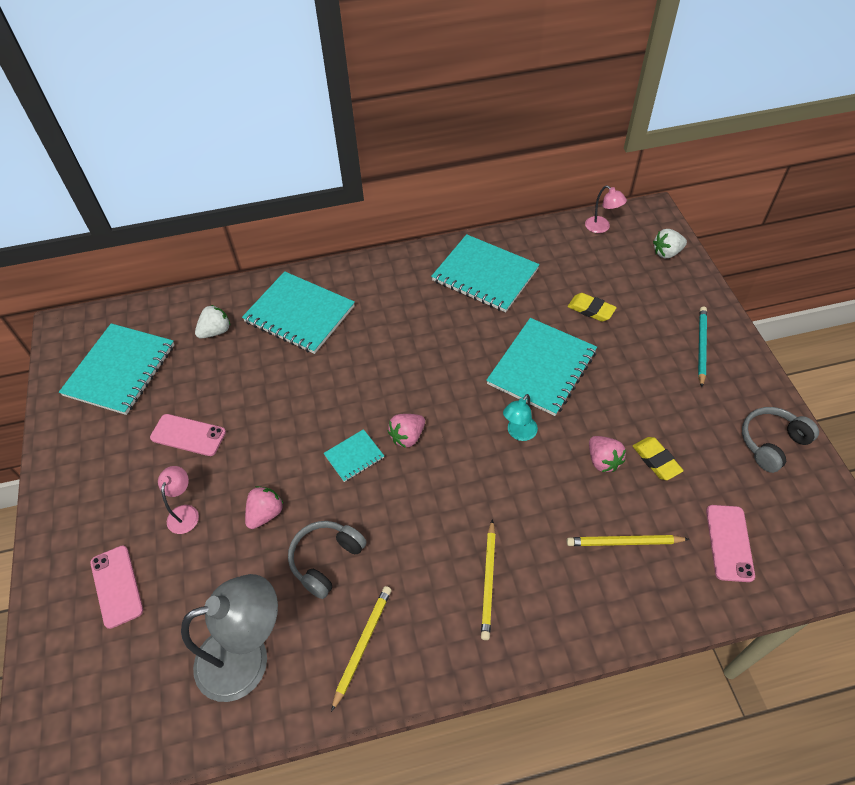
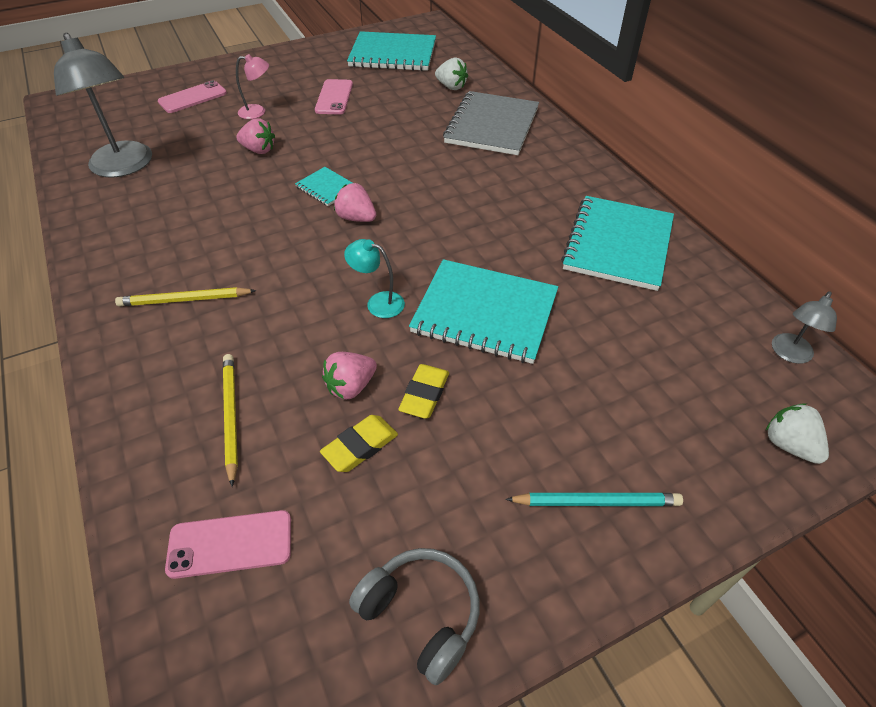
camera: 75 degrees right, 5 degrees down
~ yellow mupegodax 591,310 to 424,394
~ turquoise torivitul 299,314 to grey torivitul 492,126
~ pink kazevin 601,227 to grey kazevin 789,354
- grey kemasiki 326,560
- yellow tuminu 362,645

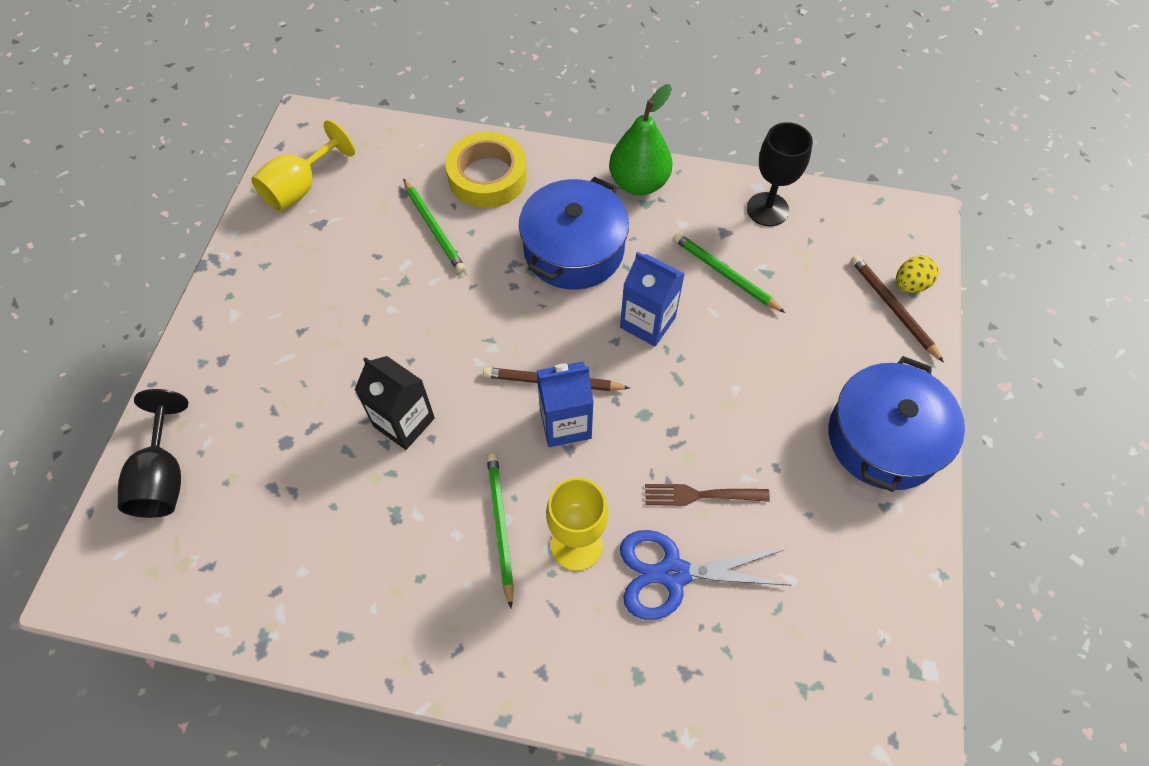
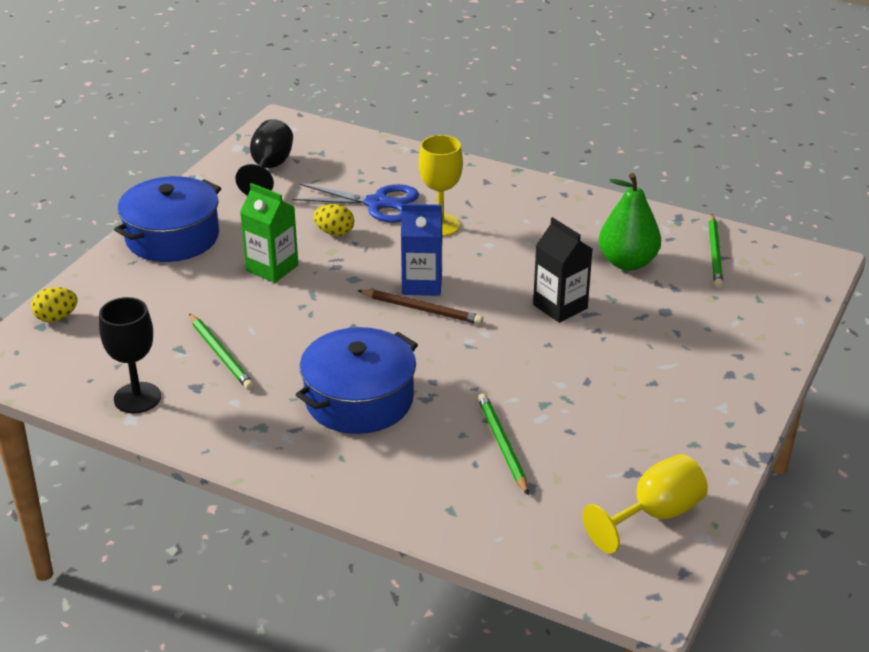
camera: 165 degrees left, 25 degrees down
~ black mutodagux 163,476 to 269,169
+ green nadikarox 272,268
~ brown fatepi 701,495 to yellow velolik 334,232
~ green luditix 639,183 to 627,262
~ green tuminu 500,526 to 715,253
- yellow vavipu 487,177
- blue nadikarox 647,322
- brown tuminu 893,308

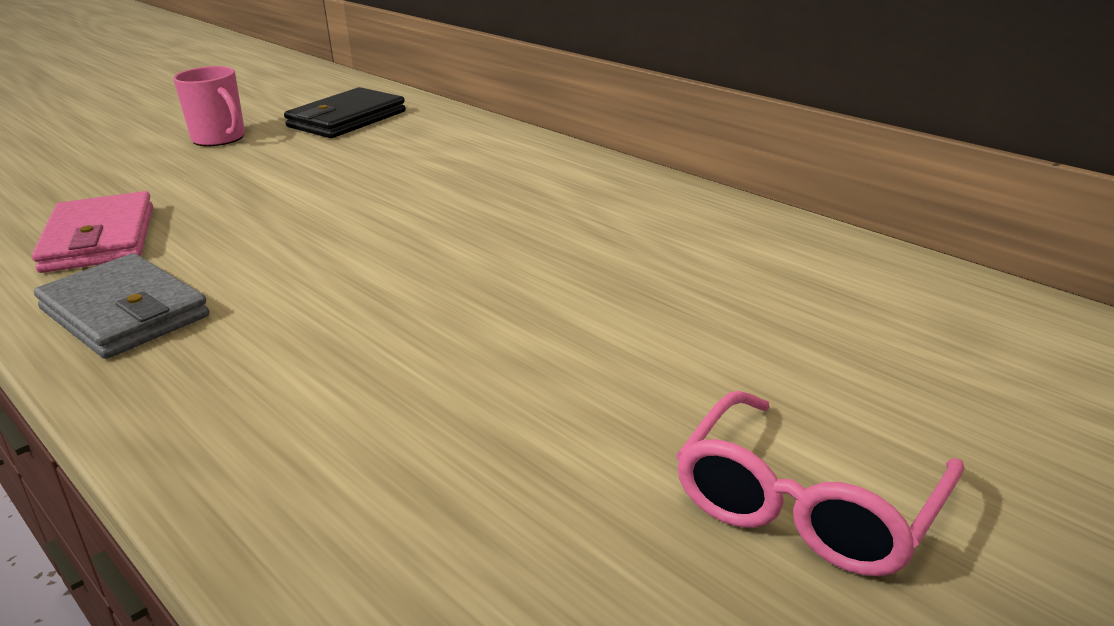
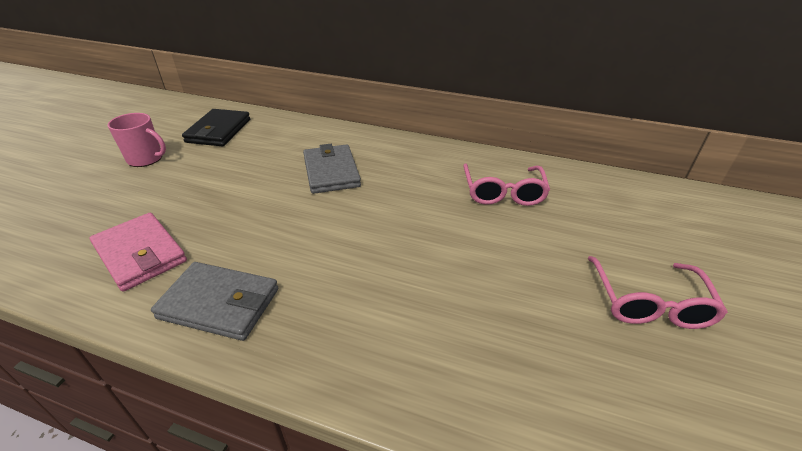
camera: 30 degrees left, 10 degrees up
+ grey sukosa 331,172
+ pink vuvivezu 503,192

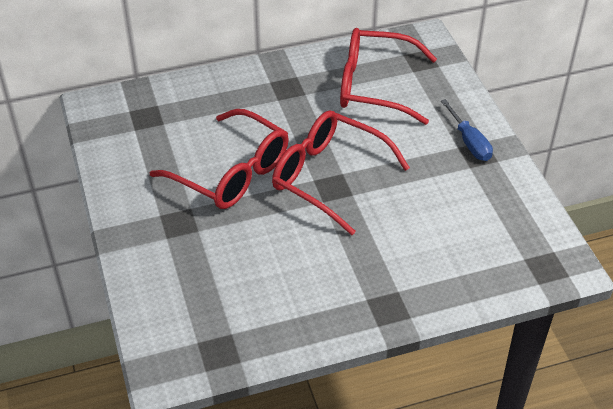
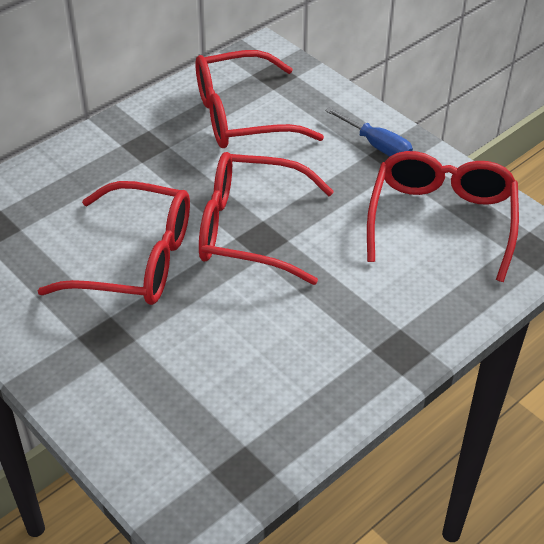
camera: 25 degrees left, 0 degrees up
+ red vuvivezu 441,220

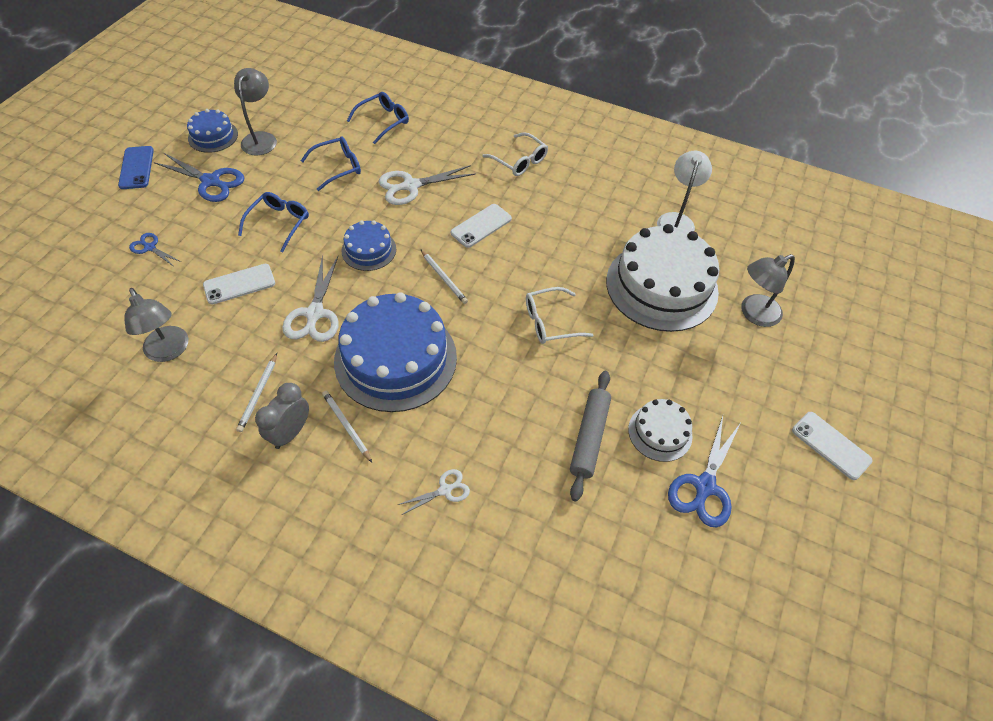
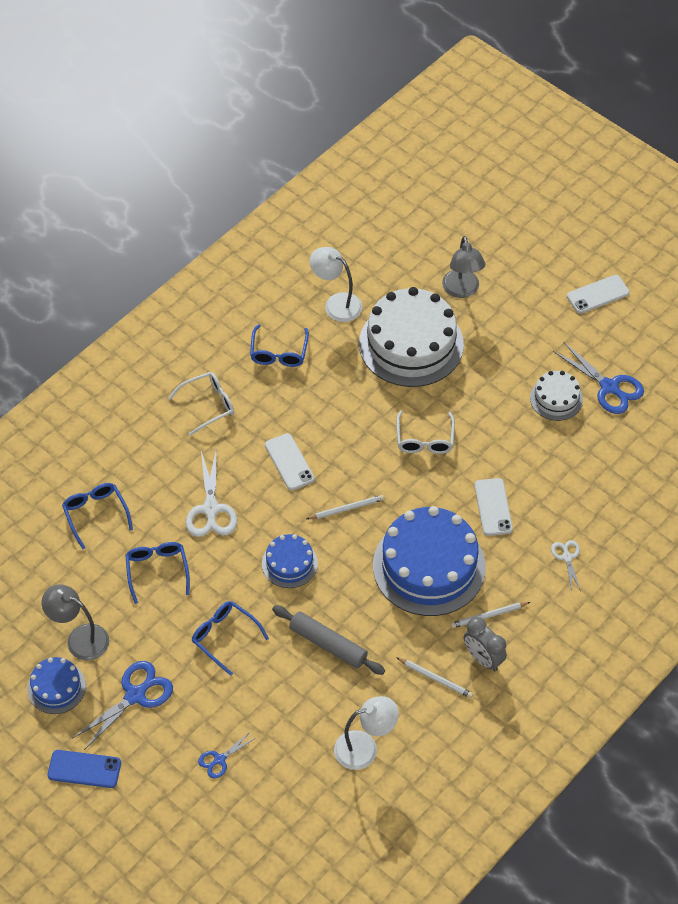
camera: 70 degrees left, 0 degrees up
+ blue vuvivezu 279,353
~ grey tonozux 589,437 to 328,644
~ grey kazevin 169,351 to white kazevin 365,748
~ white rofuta 239,284 to 493,507
- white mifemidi 314,313

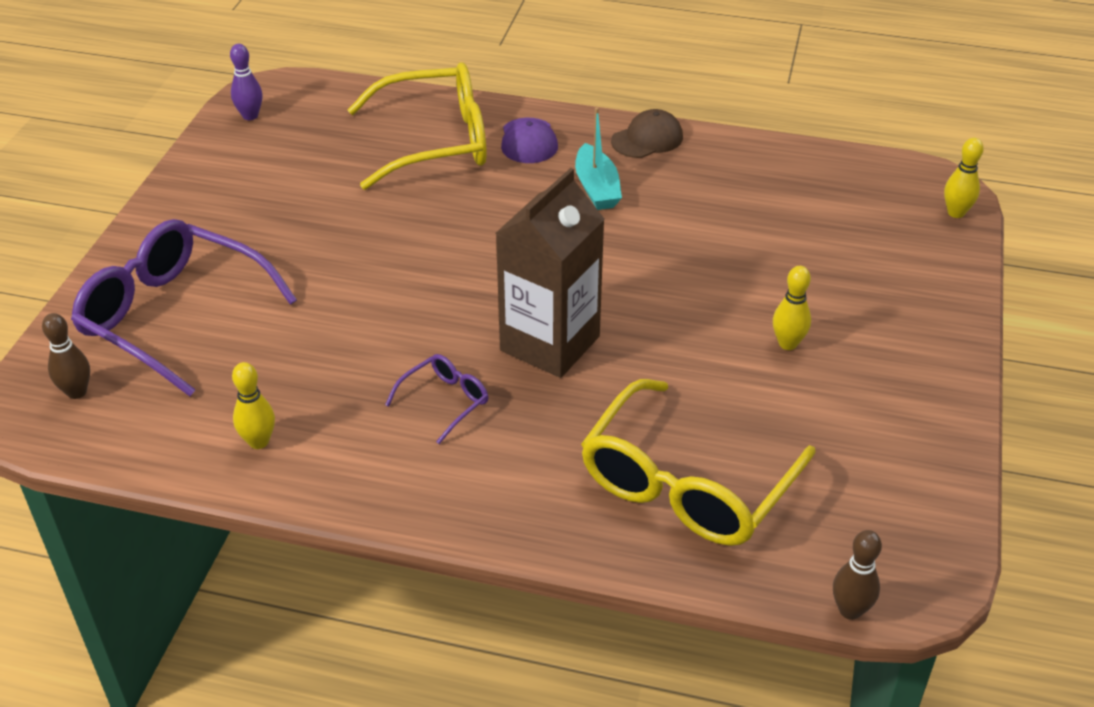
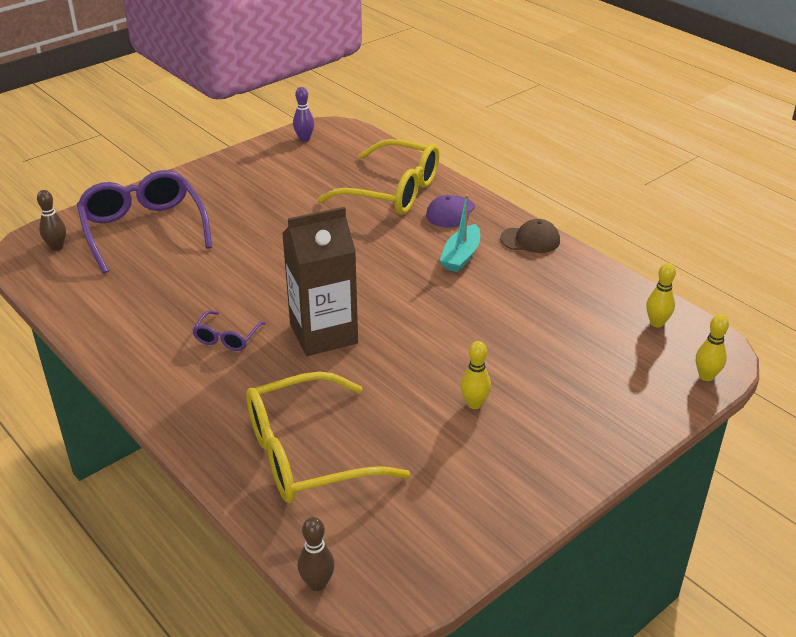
camera: 35 degrees right, 5 degrees down
~ purple vuvivezu 445,401 = 227,338 120 degrees clockwise
~ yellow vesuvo 259,442 to 656,323

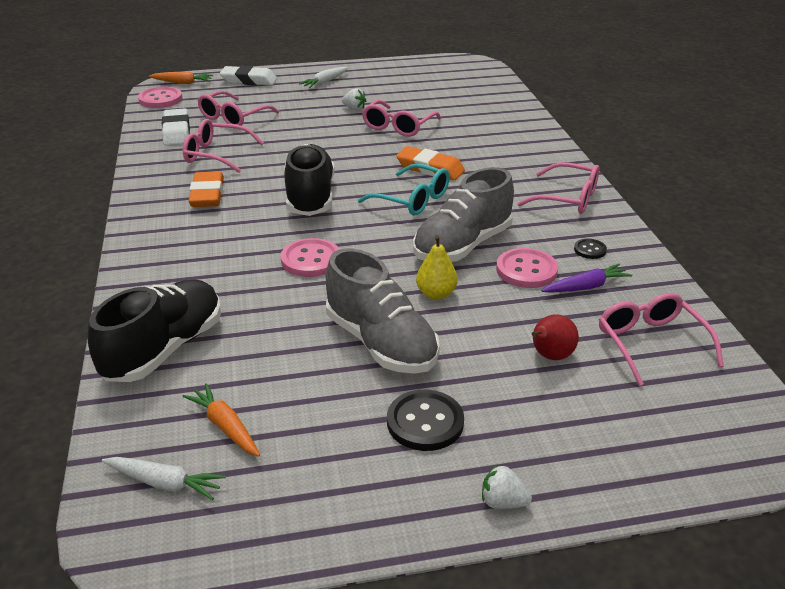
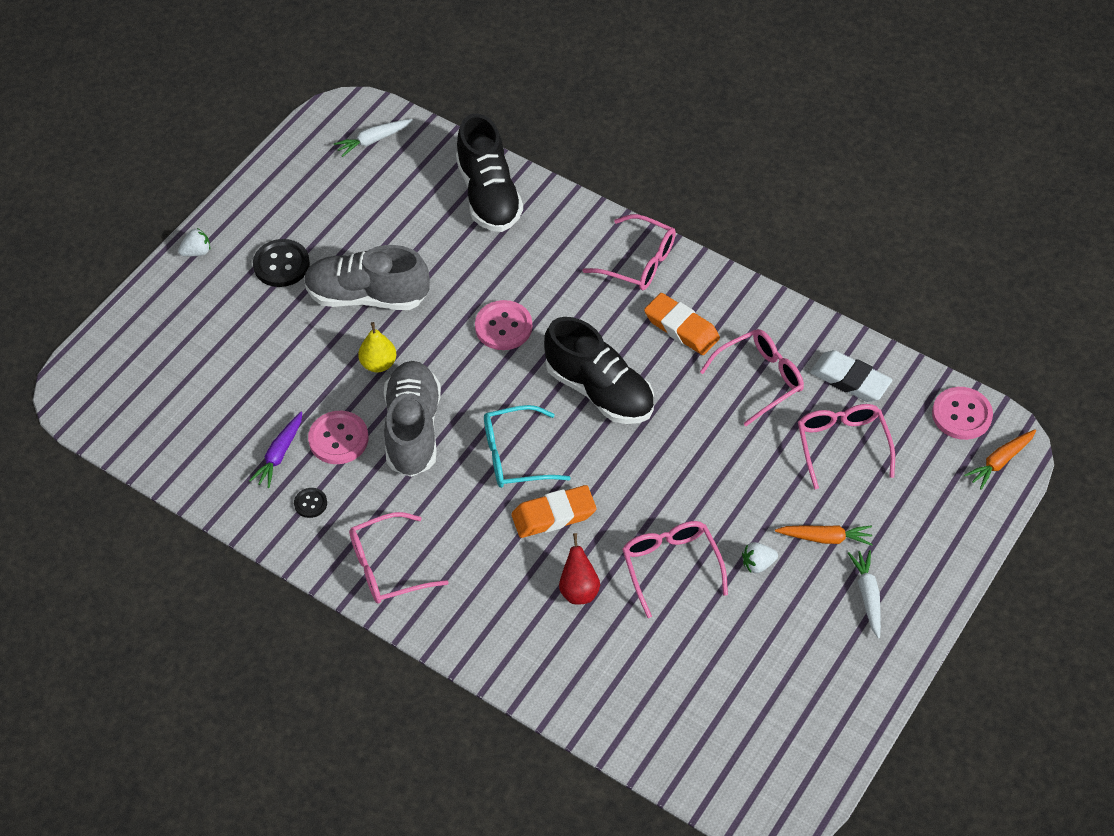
camera: 135 degrees right, 20 degrees up
~ red luditix 550,356 to 578,590
~ pink vuvivezu 651,344 to 638,262
~ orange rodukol 225,426 to 825,538
- white mupegodax 249,80

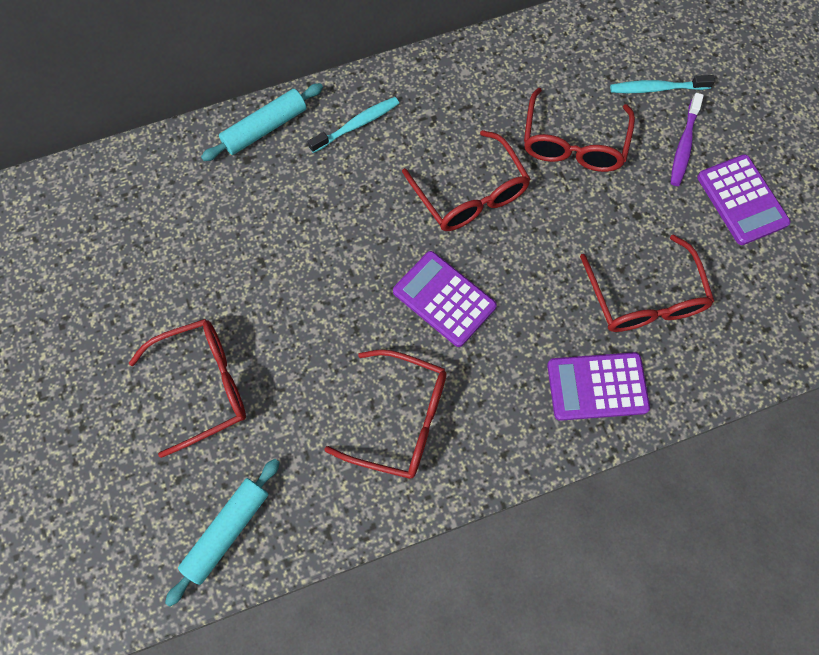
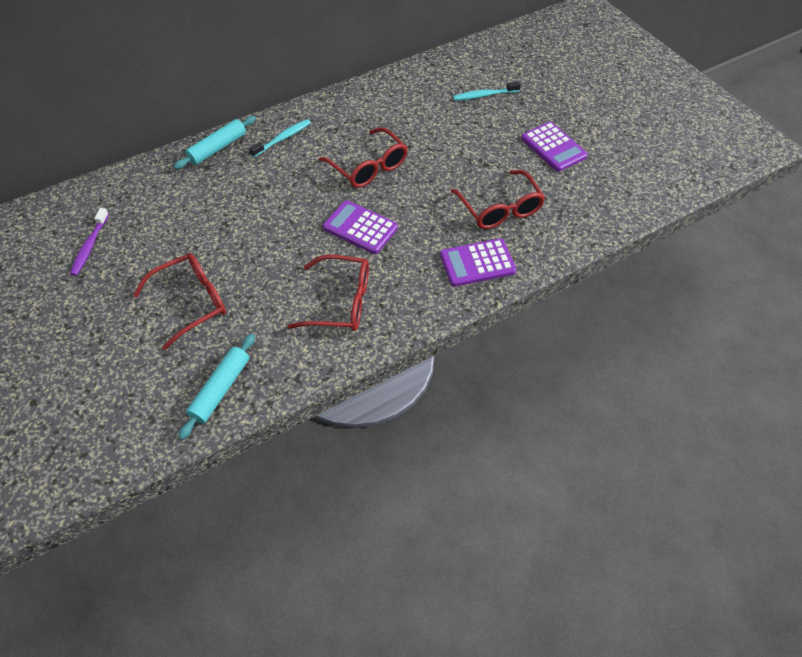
camera: 10 degrees left, 15 degrees down
~ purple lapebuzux 683,145 to 90,246
- red vuvivezu 573,144

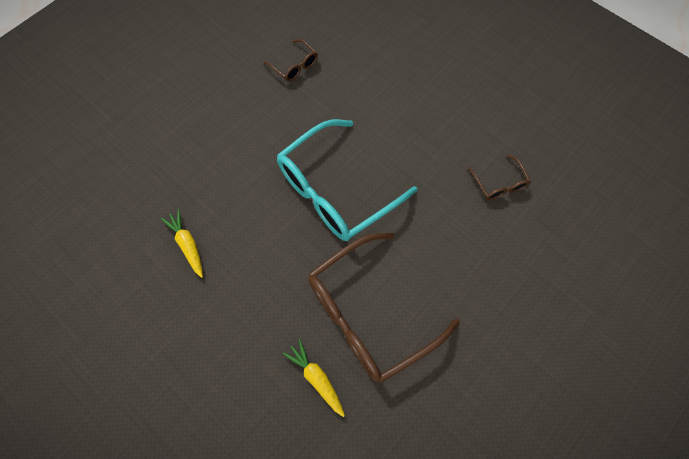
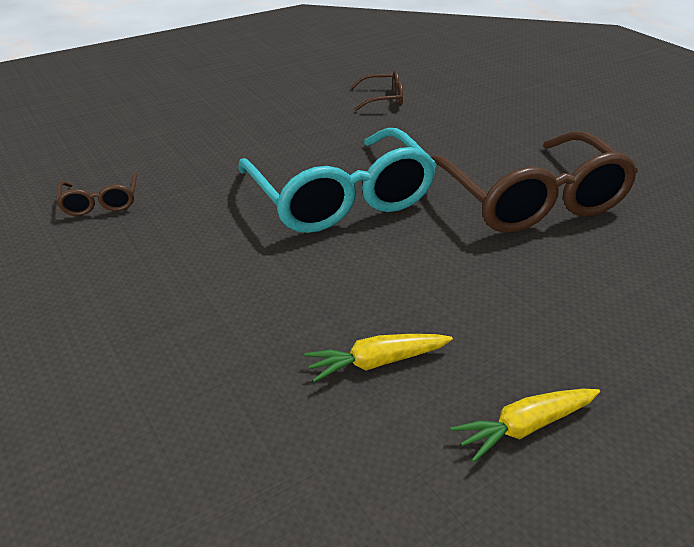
camera: 75 degrees left, 30 degrees down
~ brown vuvivezu 294,66 = 100,203 105 degrees clockwise
~ yellow rodukol 316,378 to 525,427

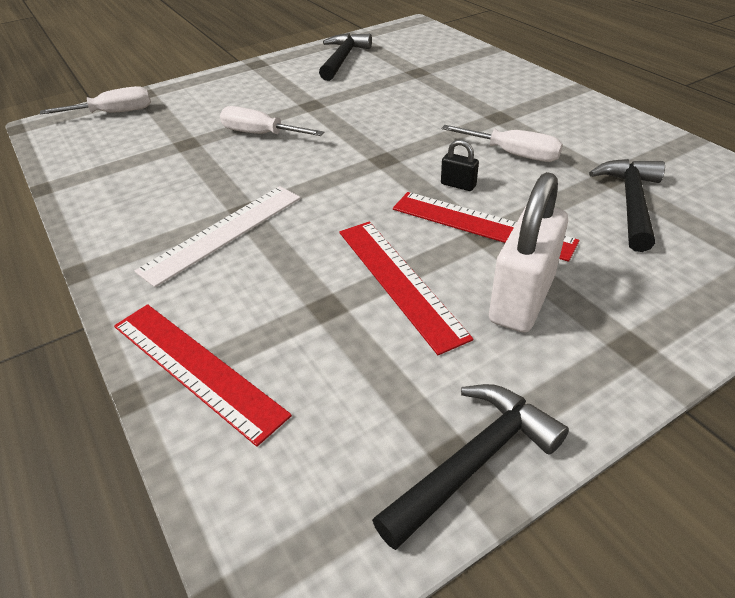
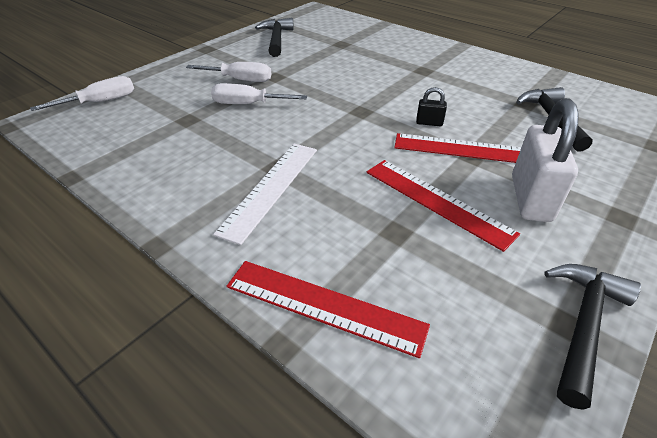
camera: 20 degrees left, 0 degrees up
~ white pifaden 513,154 to 240,80

